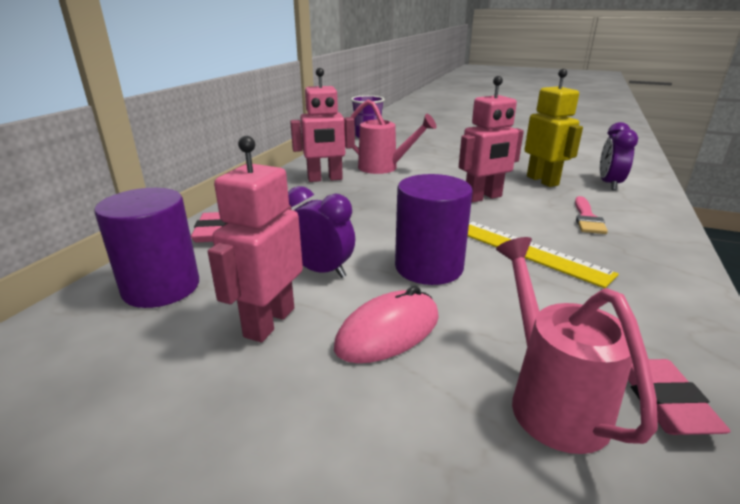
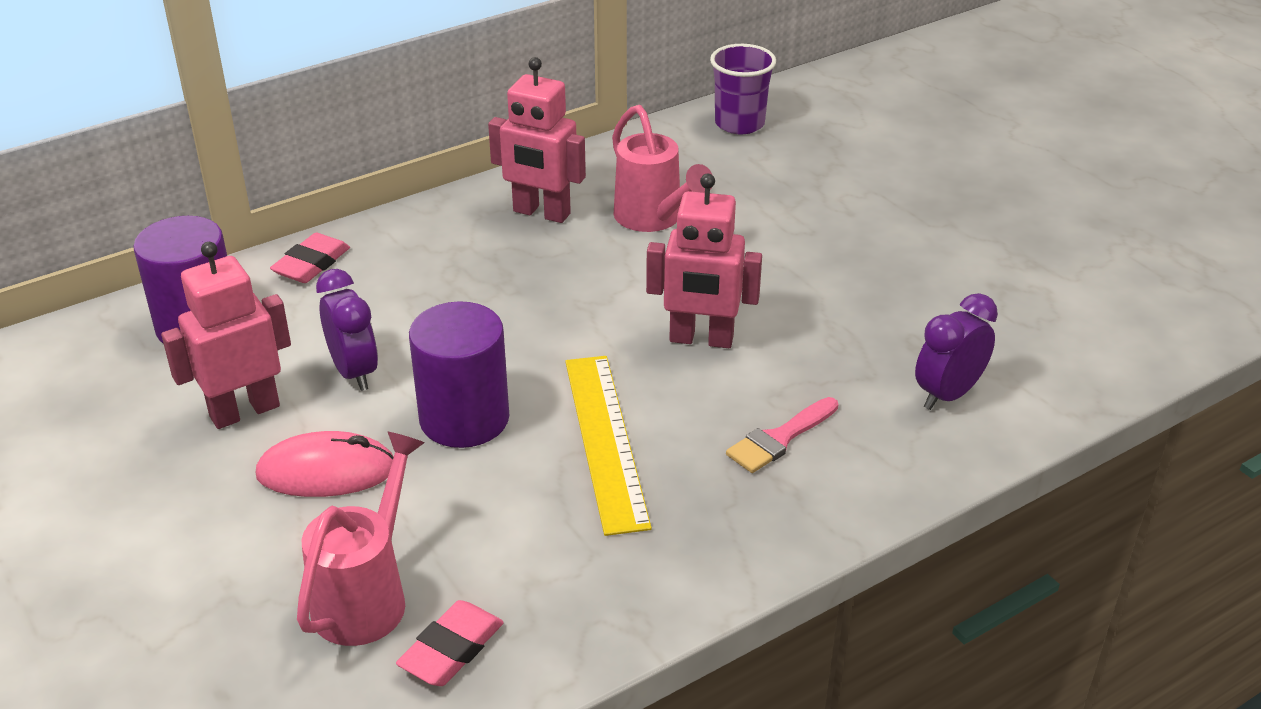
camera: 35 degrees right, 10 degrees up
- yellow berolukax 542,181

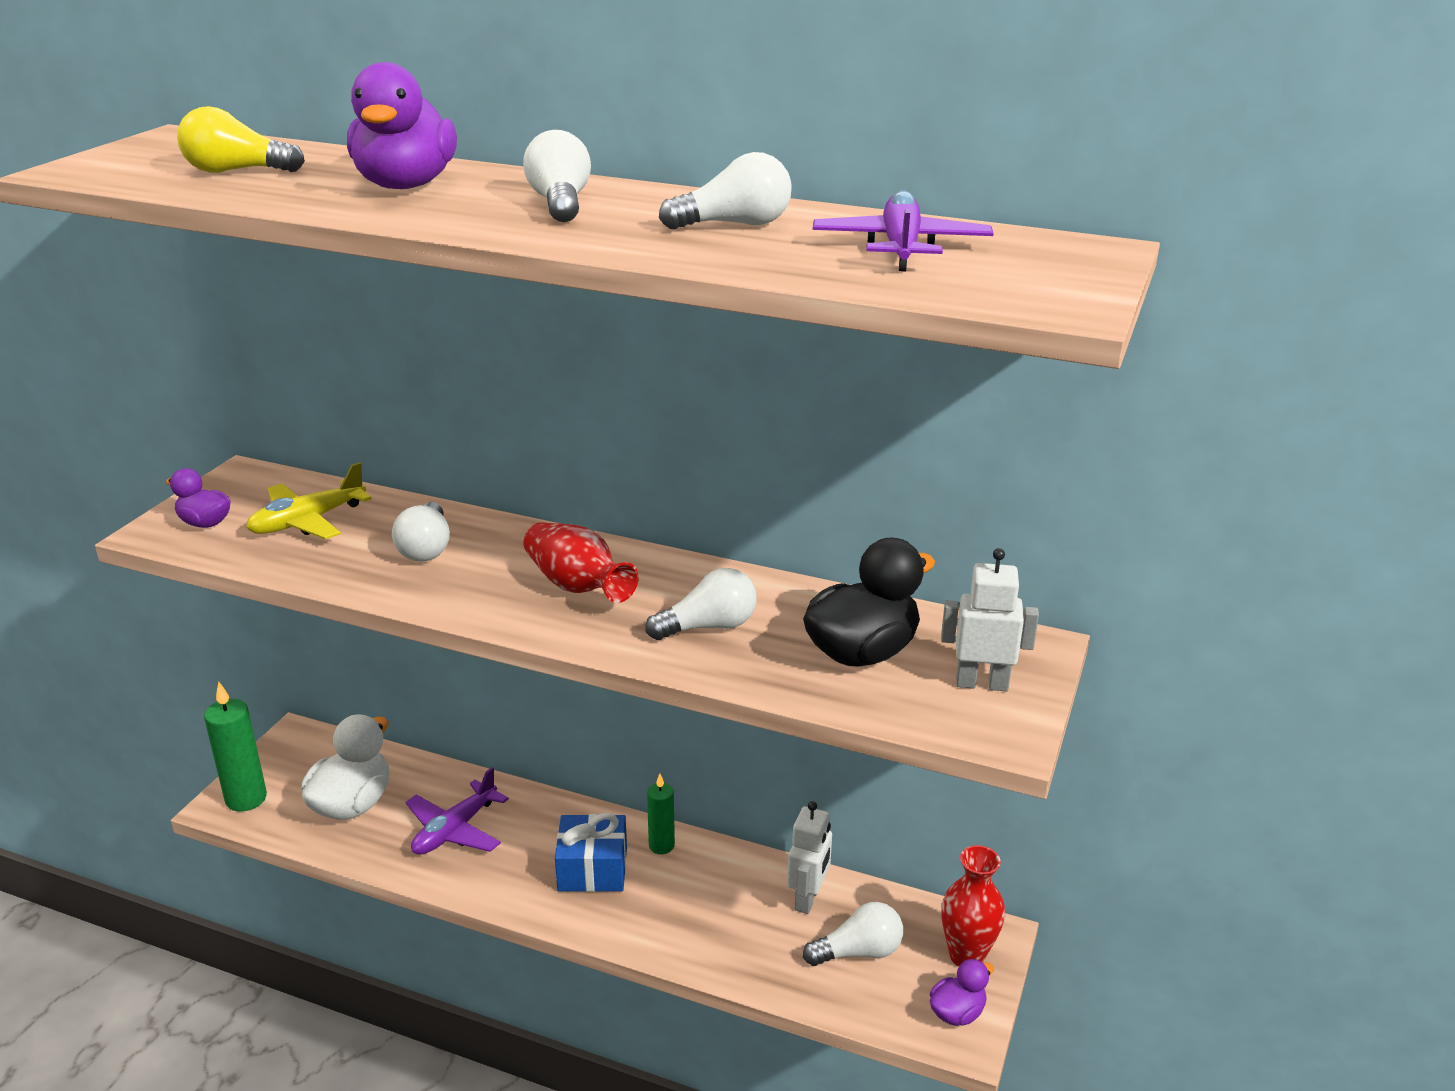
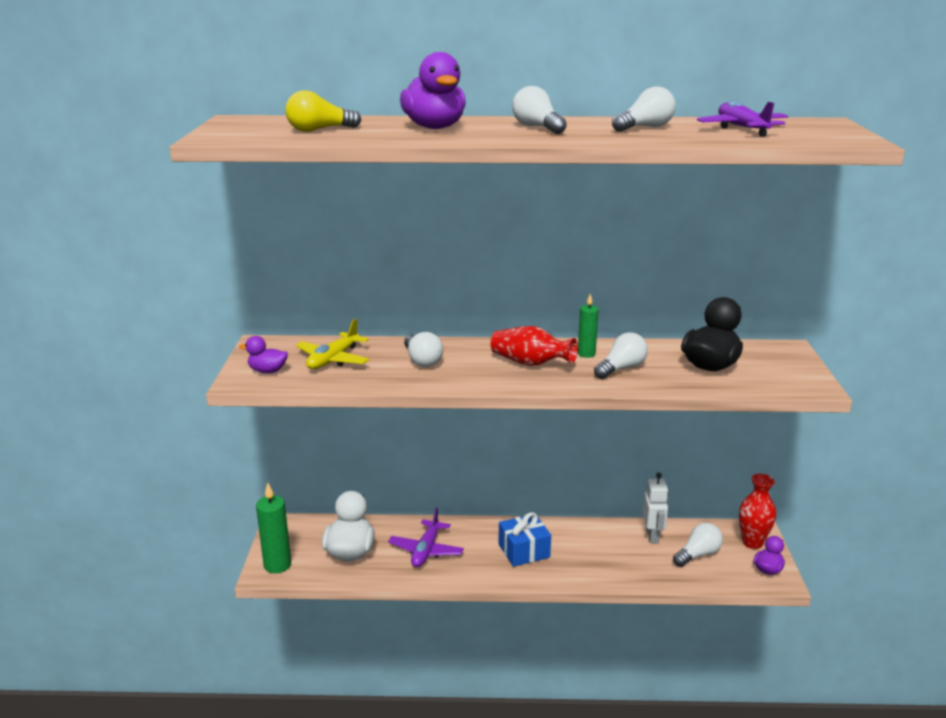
camera: 20 degrees left, 5 degrees down
~ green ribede 661,845 to 586,354
- white berolukax 981,683

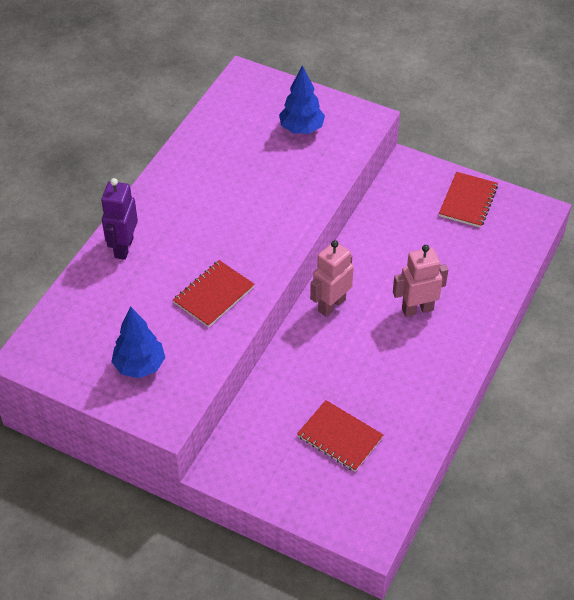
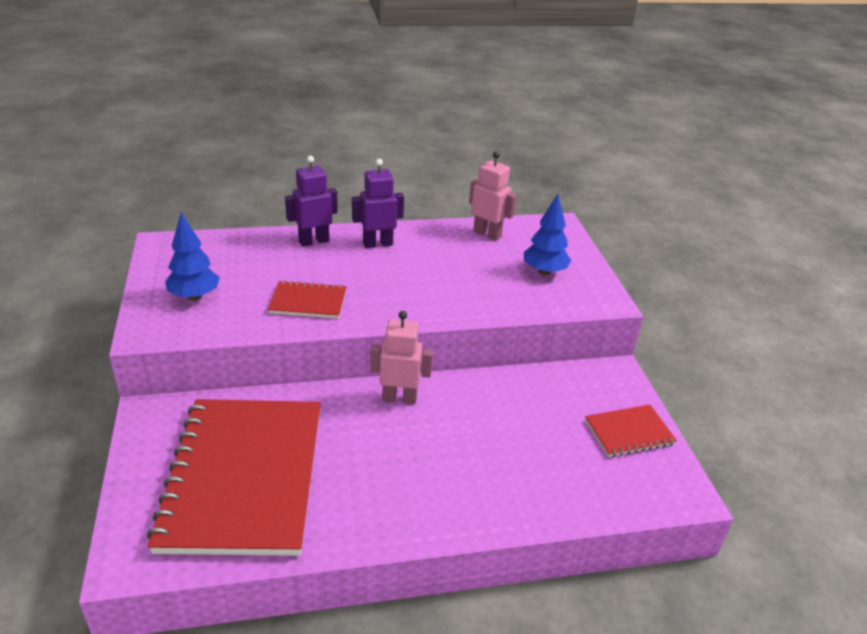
camera: 50 degrees right, 15 degrees down
~ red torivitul 340,437 = 244,476 x2.30
+ purple berolukax 377,244
~ pink berolukax 417,309 to 487,234

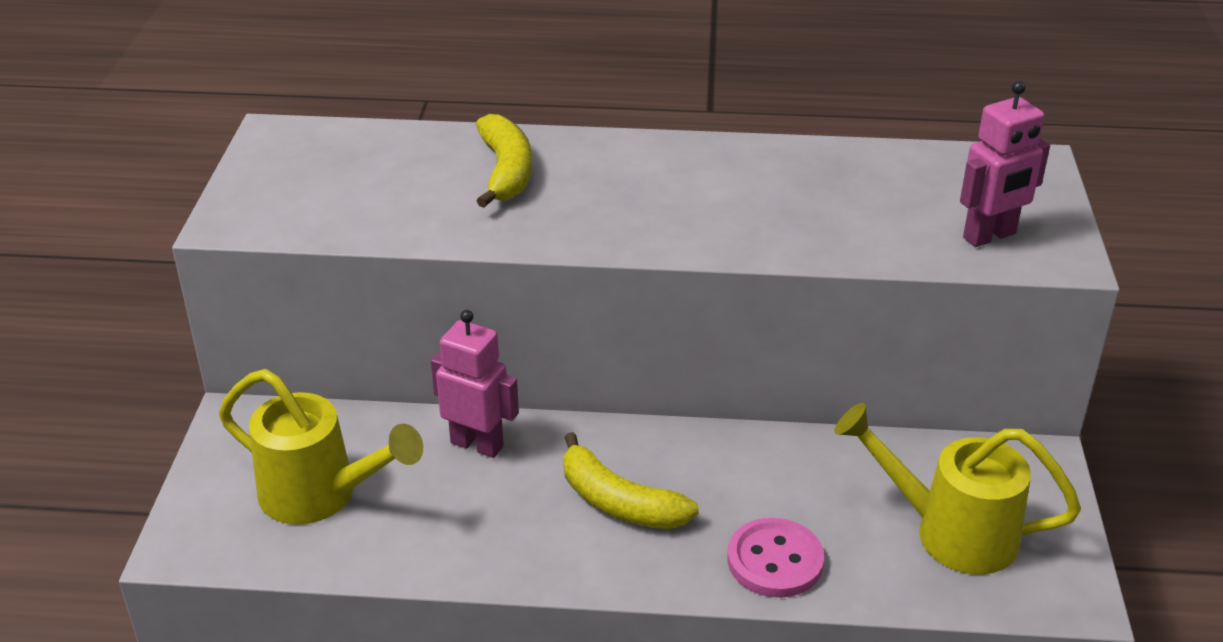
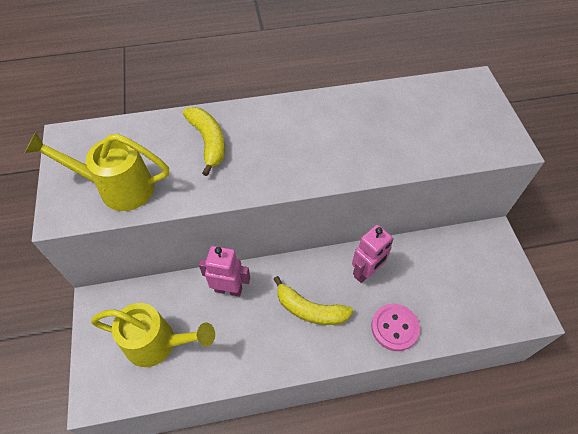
camera: 15 degrees left, 20 degrees up
~ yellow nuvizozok 950,532 to 118,188
~ pink berolukax 990,236 to 366,272

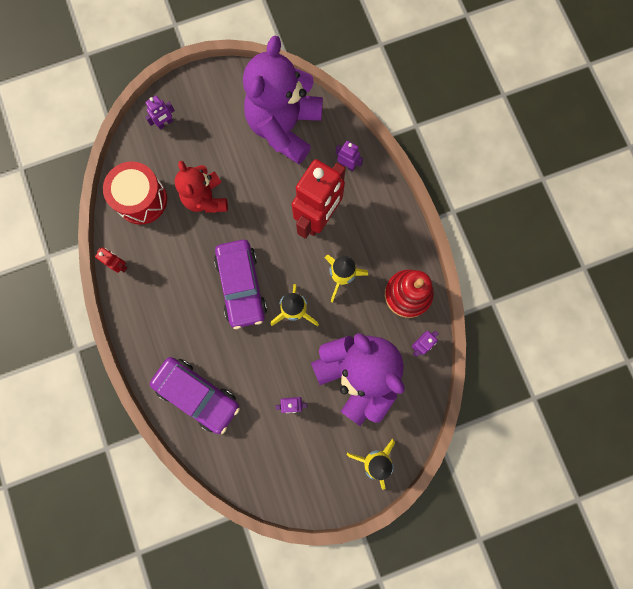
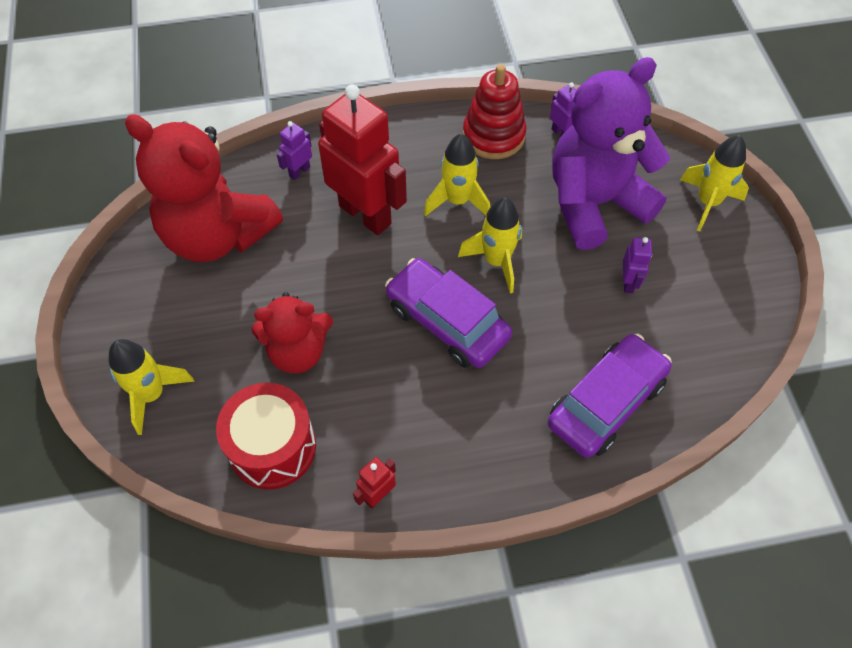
camera: 80 degrees left, 20 degrees down
~ purple berolukax 165,123 to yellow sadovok 152,394
~ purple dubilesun 284,127 to red dubilesun 218,235
~ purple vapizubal 241,286 = 447,322 135 degrees counterclockwise

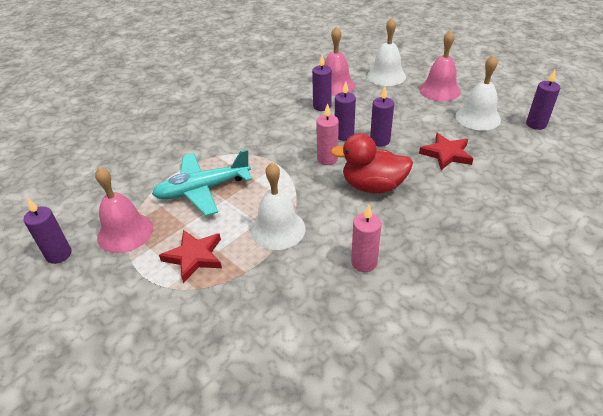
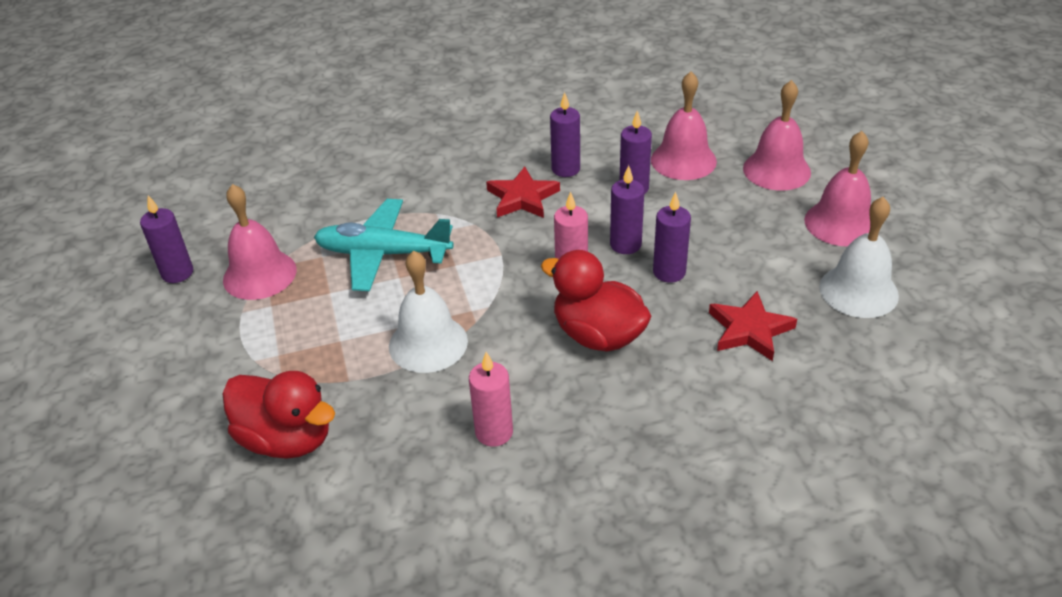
camera: 30 degrees right, 0 degrees up
+ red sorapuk 287,439
~ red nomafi 194,257 to 522,198
~ purple ribede 536,124 to 565,169
~ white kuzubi 386,76 to pink kuzubi 776,170

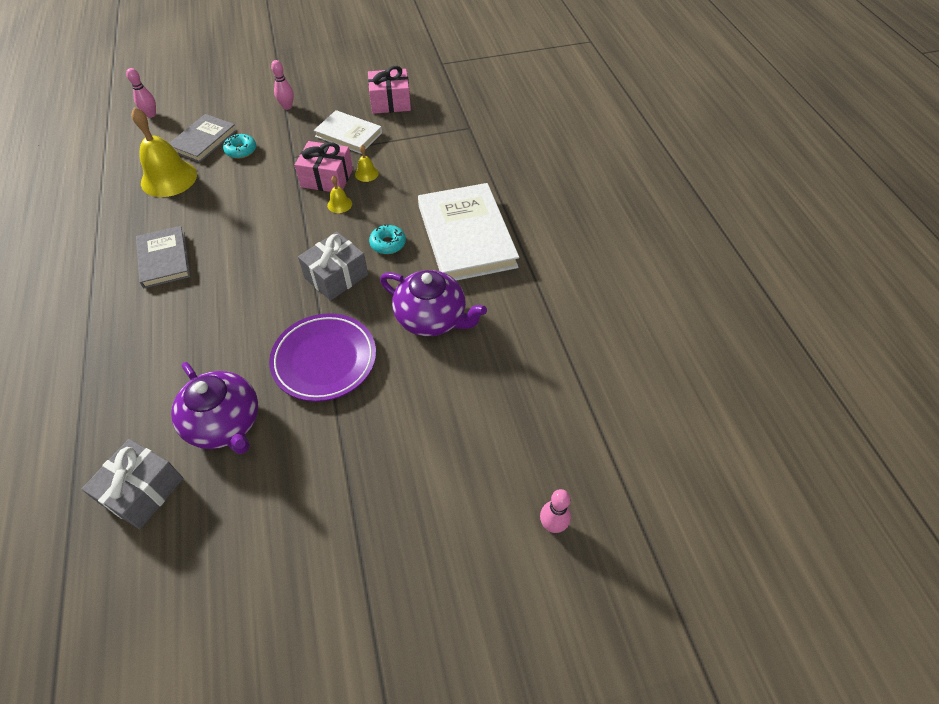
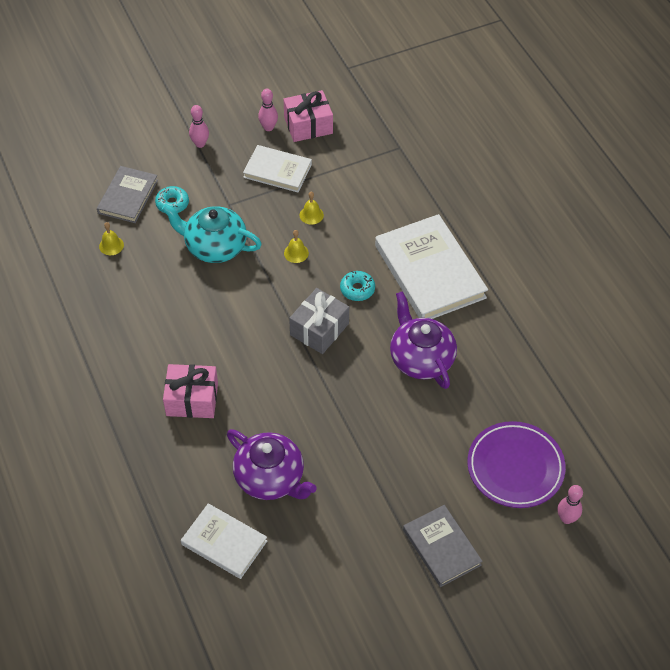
camera: 10 degrees left, 0 degrees up
~ yellow kuzubi 169,178 = 111,245 x0.44
+ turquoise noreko 214,247
~ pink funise 327,178 to 192,399
~ grey funise 143,491 to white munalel 224,543
~ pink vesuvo 151,115 to 268,127
~ purple noreko 432,318 = 421,358 135 degrees counterclockwise
~ grey munalel 164,259 to 441,547
~ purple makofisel 324,360 to 515,467

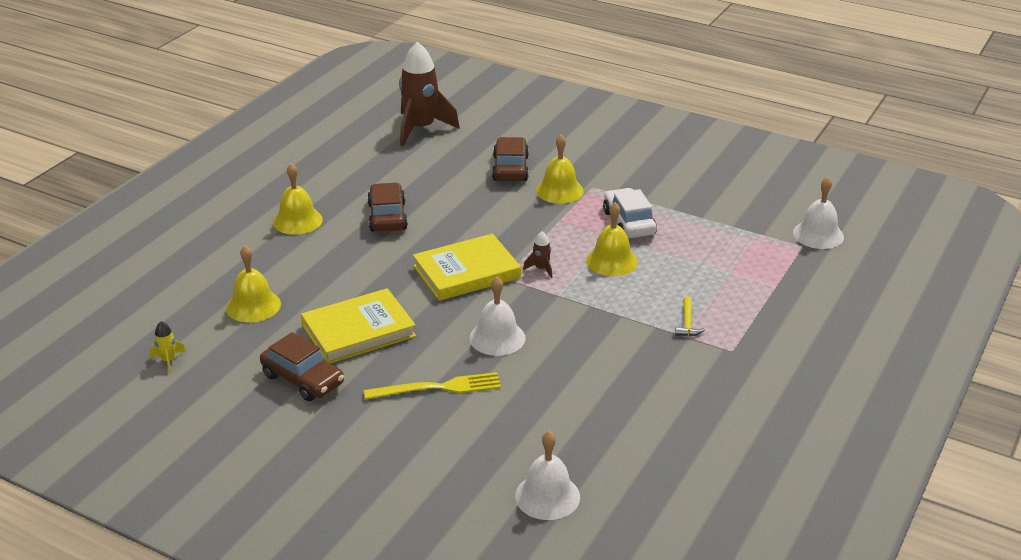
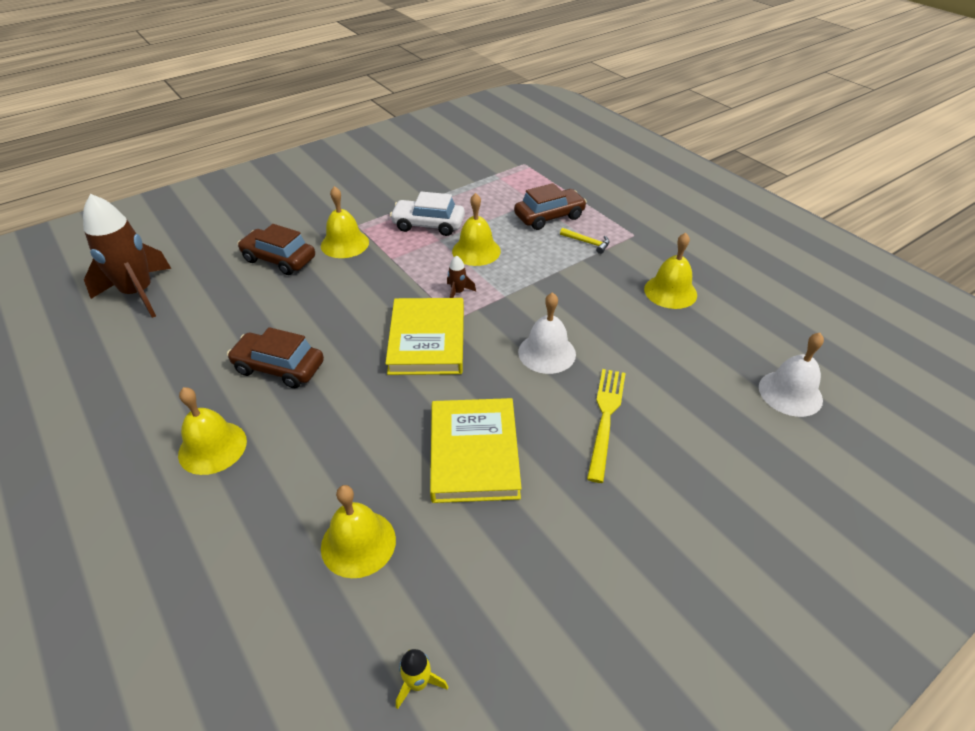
camera: 65 degrees left, 10 degrees up
~ brown vapizubal 303,379 to 549,216
+ yellow kuzubi 670,291
- white kuzubi 818,235

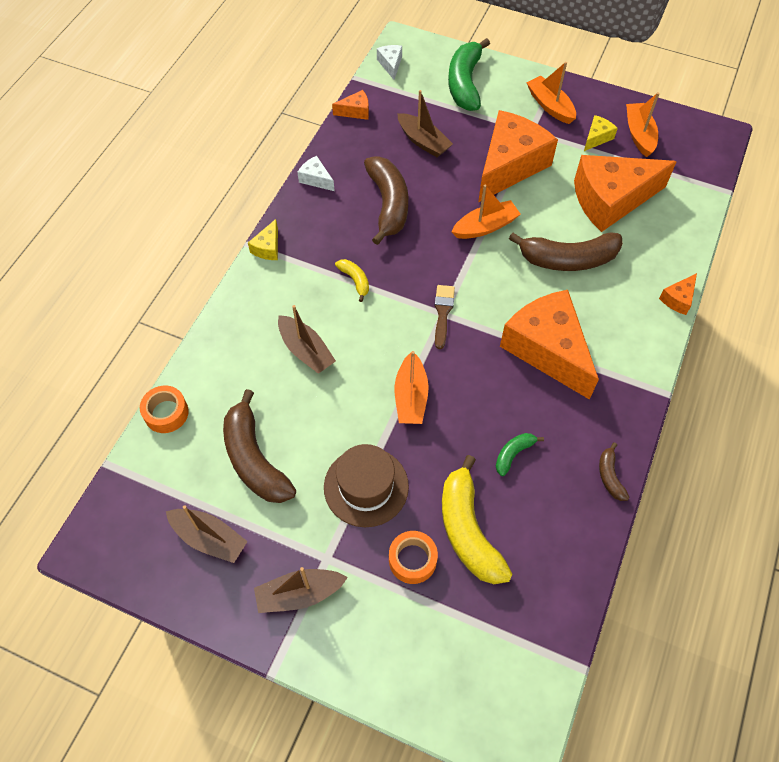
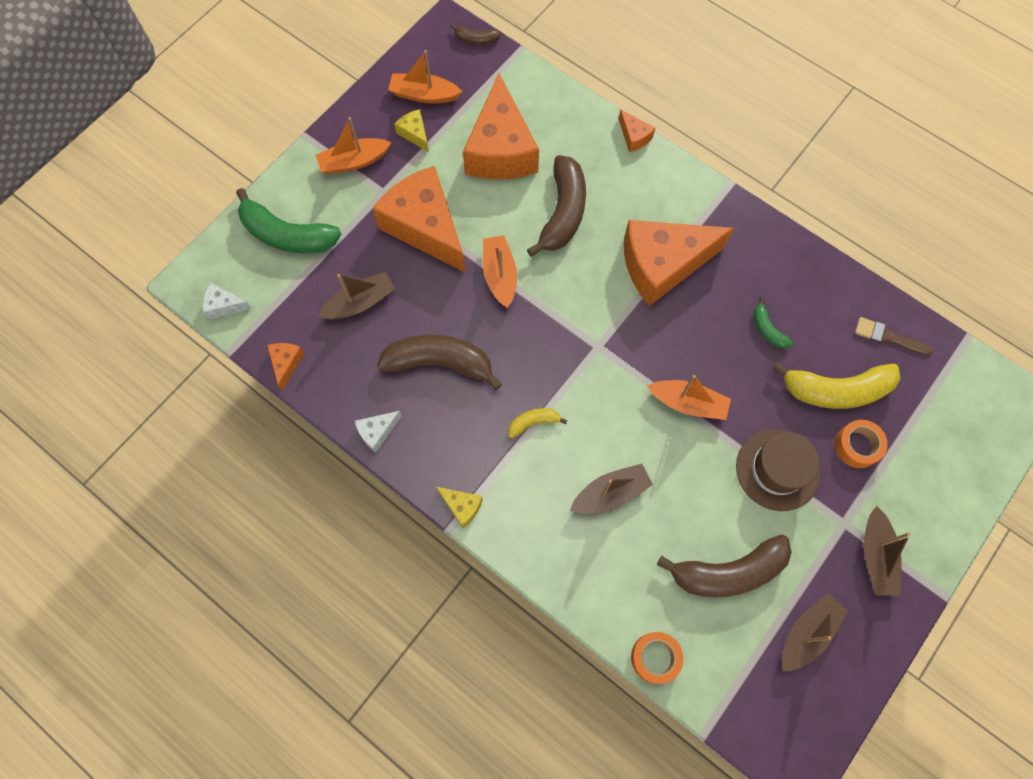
camera: 75 degrees left, 10 degrees up
~ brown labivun 610,476 to 476,39
~ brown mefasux 443,313 to 888,337

